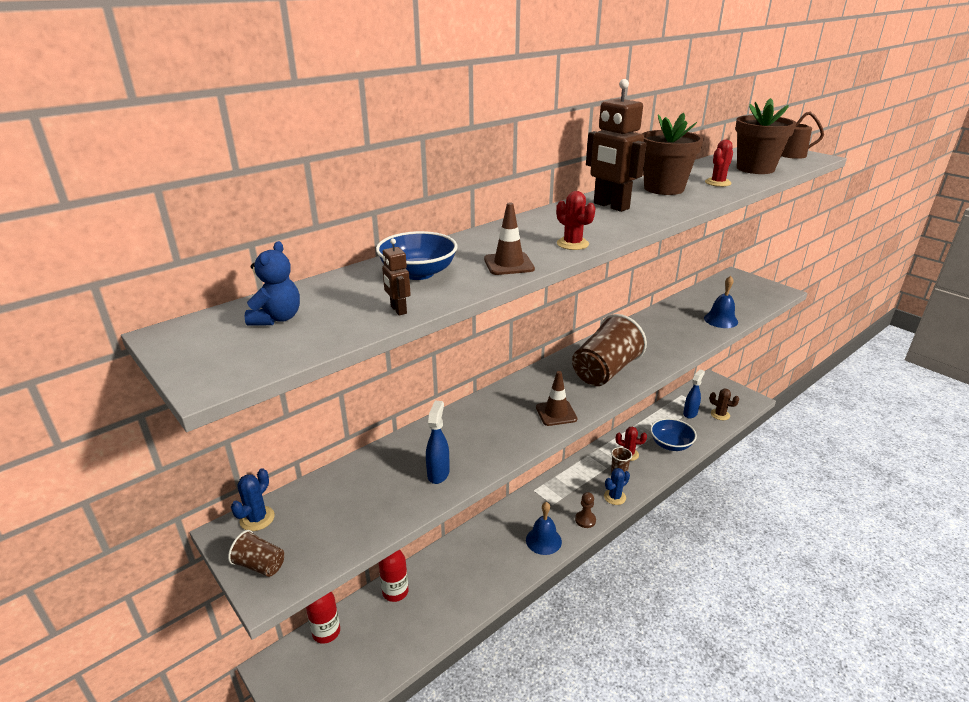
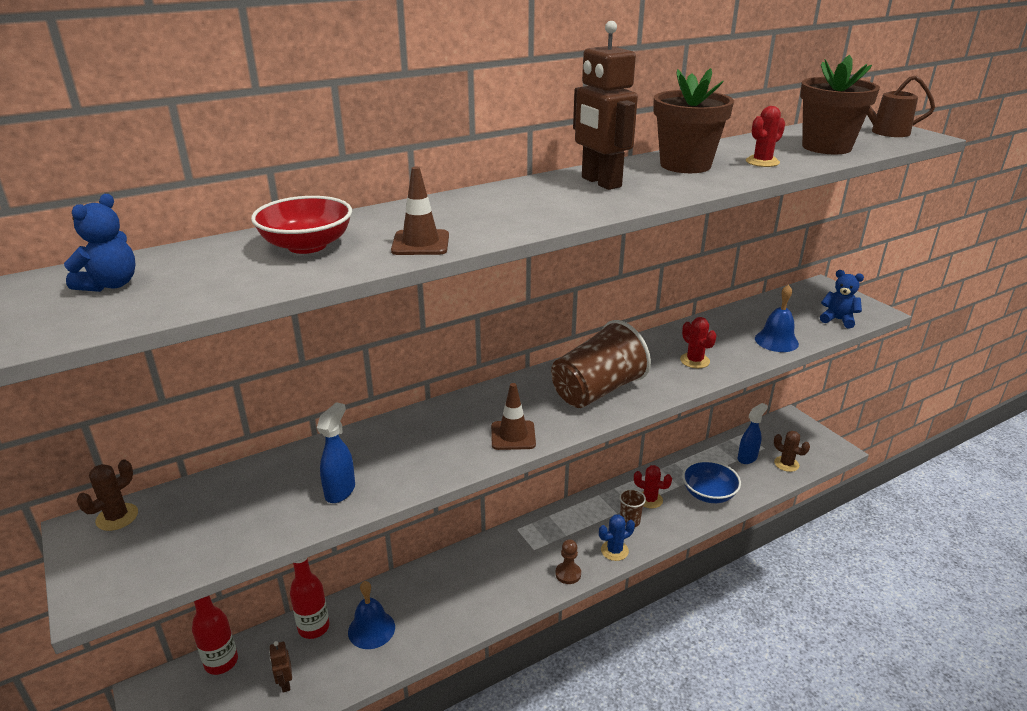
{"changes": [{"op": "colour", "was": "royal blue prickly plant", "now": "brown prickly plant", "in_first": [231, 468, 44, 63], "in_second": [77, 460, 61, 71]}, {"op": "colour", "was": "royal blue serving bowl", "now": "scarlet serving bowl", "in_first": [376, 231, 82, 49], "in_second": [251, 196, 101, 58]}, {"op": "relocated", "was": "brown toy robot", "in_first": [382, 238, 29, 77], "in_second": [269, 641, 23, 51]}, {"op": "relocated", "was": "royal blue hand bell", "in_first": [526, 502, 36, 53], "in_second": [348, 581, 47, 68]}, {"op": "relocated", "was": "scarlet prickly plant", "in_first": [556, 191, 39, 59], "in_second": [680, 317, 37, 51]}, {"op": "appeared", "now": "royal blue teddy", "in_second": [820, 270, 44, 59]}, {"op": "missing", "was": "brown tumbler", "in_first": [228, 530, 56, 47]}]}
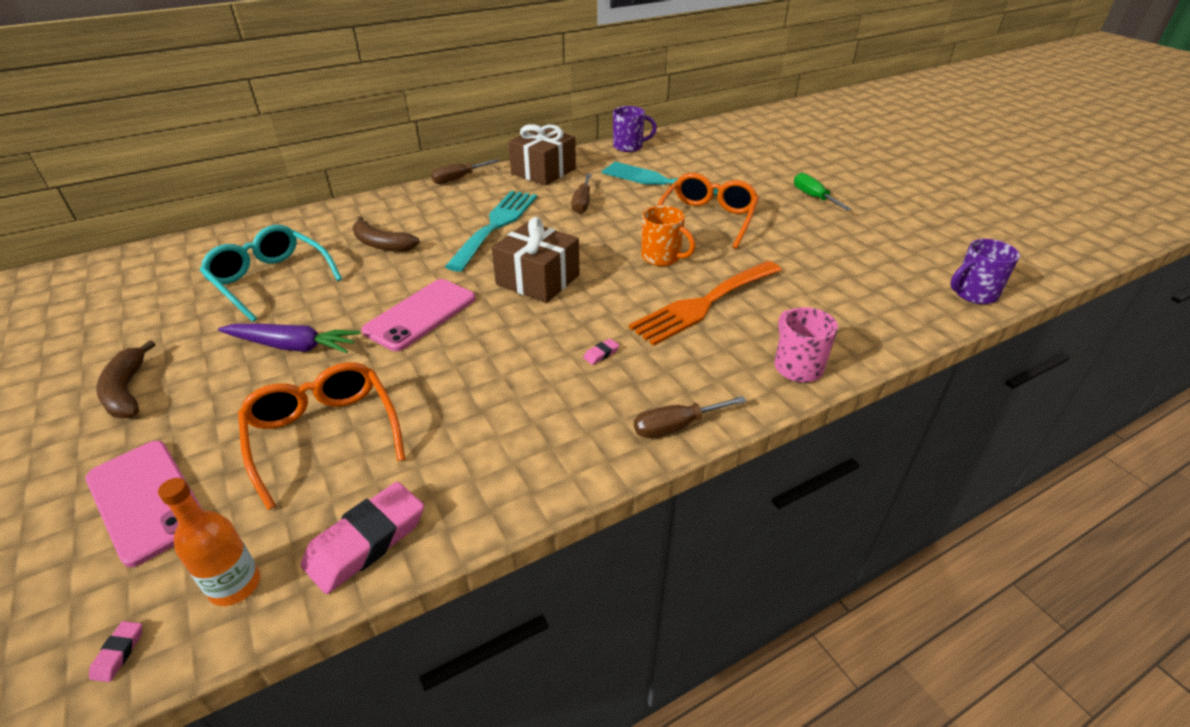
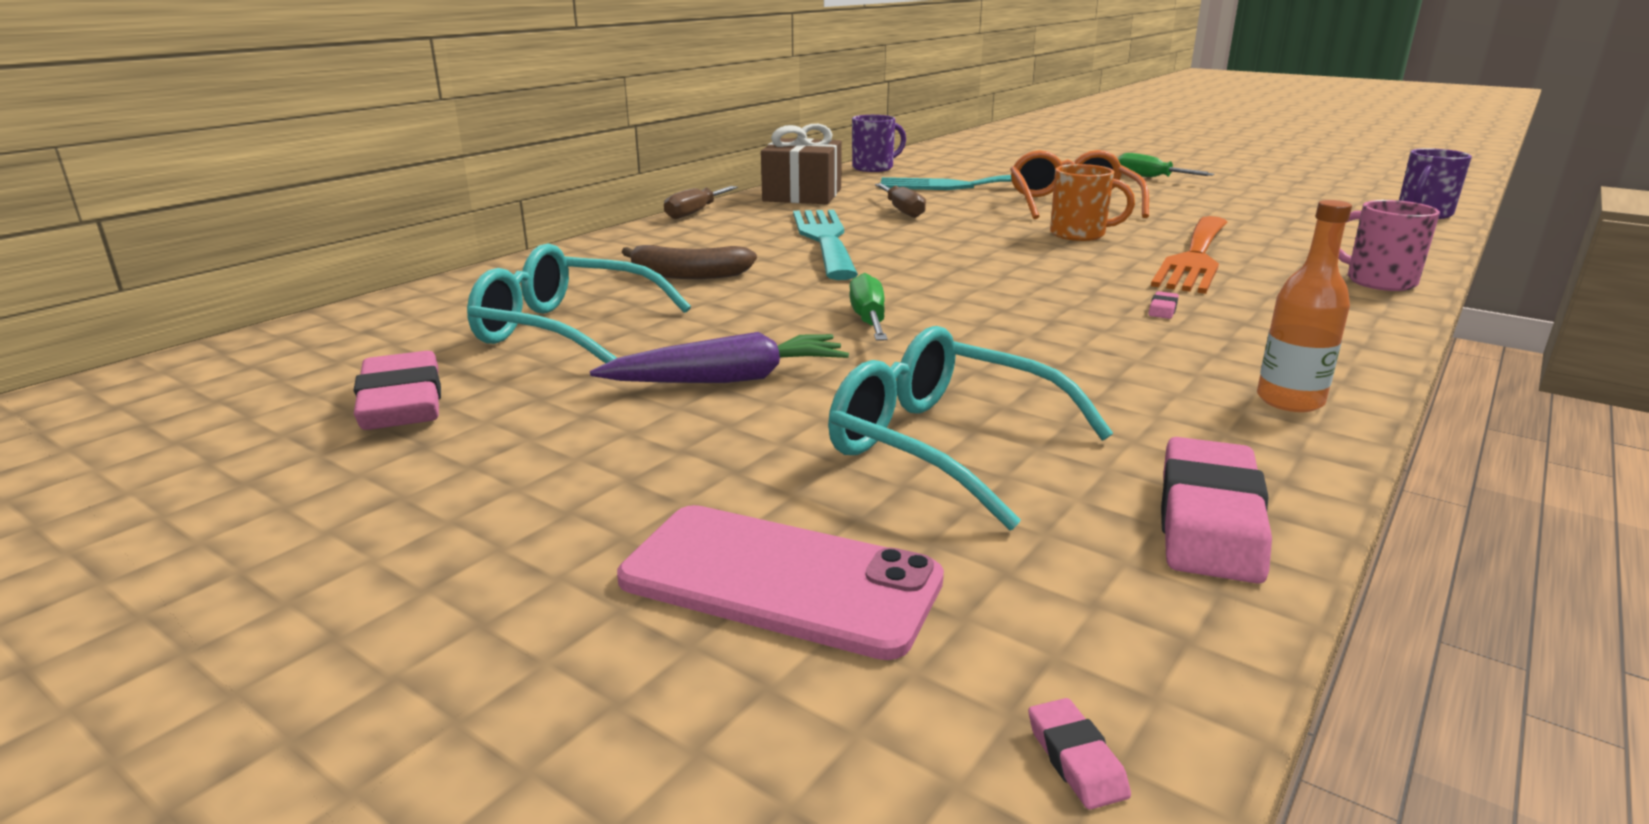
{"changes": [{"op": "appeared", "now": "rosy eraser", "in_second": [354, 351, 87, 79]}, {"op": "colour", "was": "bright orange glasses", "now": "aqua glasses", "in_first": [238, 362, 168, 148], "in_second": [828, 326, 285, 204]}, {"op": "exchanged", "was": "rosy mobile phone", "now": "green flat screwdriver", "in_first": [362, 279, 114, 72], "in_second": [849, 273, 39, 68]}, {"op": "relocated", "was": "bright orange flask", "in_first": [158, 478, 102, 128], "in_second": [1257, 200, 95, 212]}, {"op": "missing", "was": "brown toy banana", "in_first": [96, 340, 59, 78]}, {"op": "missing", "was": "brown gift", "in_first": [492, 217, 87, 86]}, {"op": "missing", "was": "brown flat screwdriver", "in_first": [634, 396, 113, 42]}]}
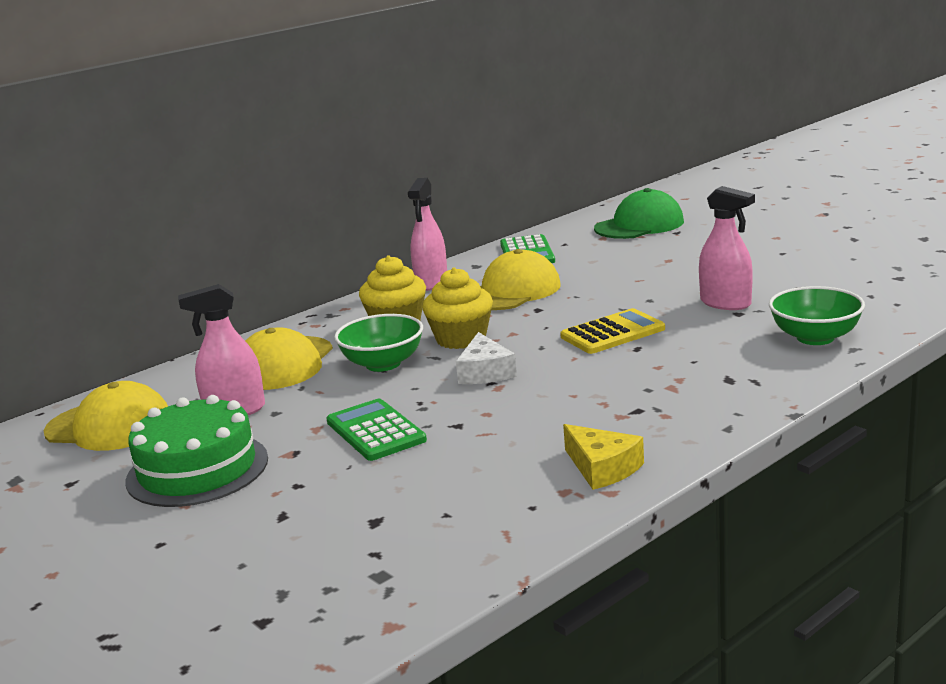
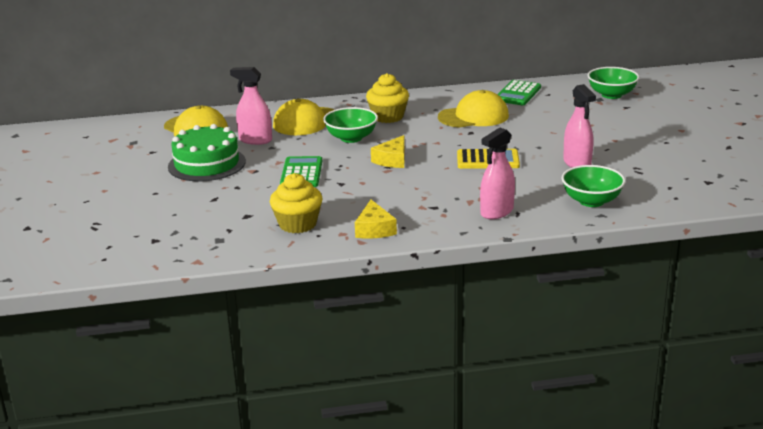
{"changes": [{"op": "relocated", "was": "golden fairy cake", "in_first": [422, 267, 71, 82], "in_second": [270, 173, 52, 60]}, {"op": "colour", "was": "pure white cheese wedge", "now": "golden cheese wedge", "in_first": [456, 332, 61, 52], "in_second": [371, 135, 34, 33]}, {"op": "relocated", "was": "rosy spray cleaner", "in_first": [408, 178, 39, 113], "in_second": [480, 127, 35, 92]}, {"op": "exchanged", "was": "green baseball cap", "now": "green serving bowl", "in_first": [594, 188, 90, 51], "in_second": [587, 67, 52, 32]}]}
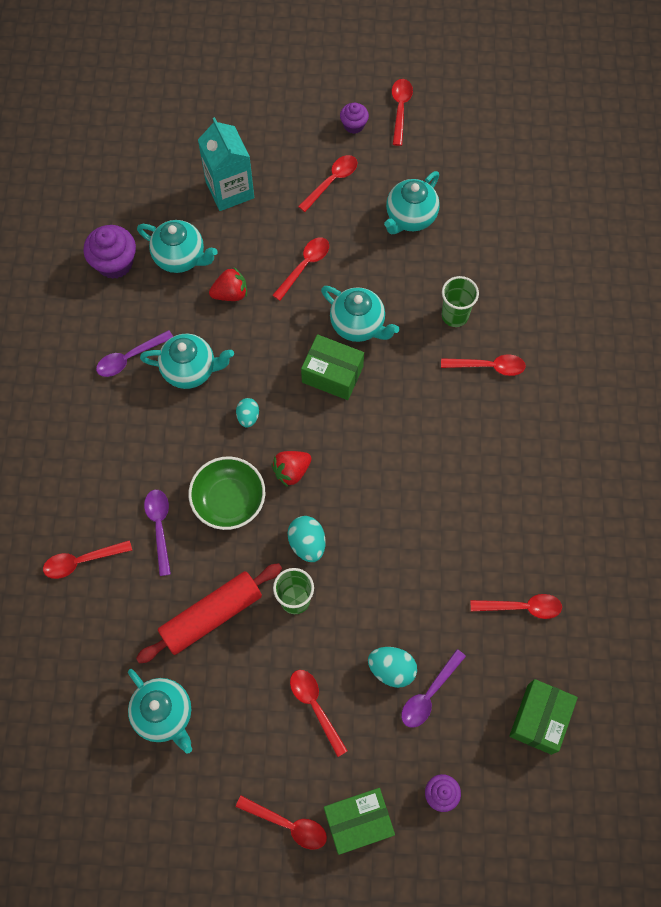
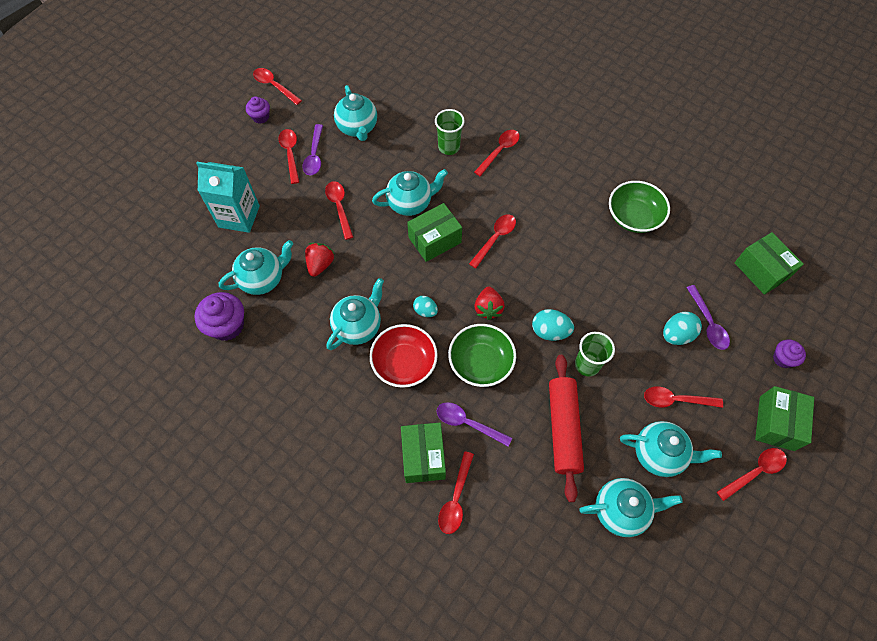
{"changes": [{"op": "relocated", "was": "purple teaspoon", "in_first": [96, 330, 77, 47], "in_second": [302, 124, 21, 51]}, {"op": "appeared", "now": "scarlet serving bowl", "in_second": [370, 324, 68, 64]}, {"op": "appeared", "now": "green package", "in_second": [401, 423, 45, 60]}, {"op": "relocated", "was": "scarlet teaspoon", "in_first": [471, 594, 91, 25], "in_second": [469, 214, 47, 54]}, {"op": "appeared", "now": "green serving bowl", "in_second": [609, 181, 61, 52]}, {"op": "appeared", "now": "aqua china teapot", "in_second": [620, 421, 102, 56]}]}
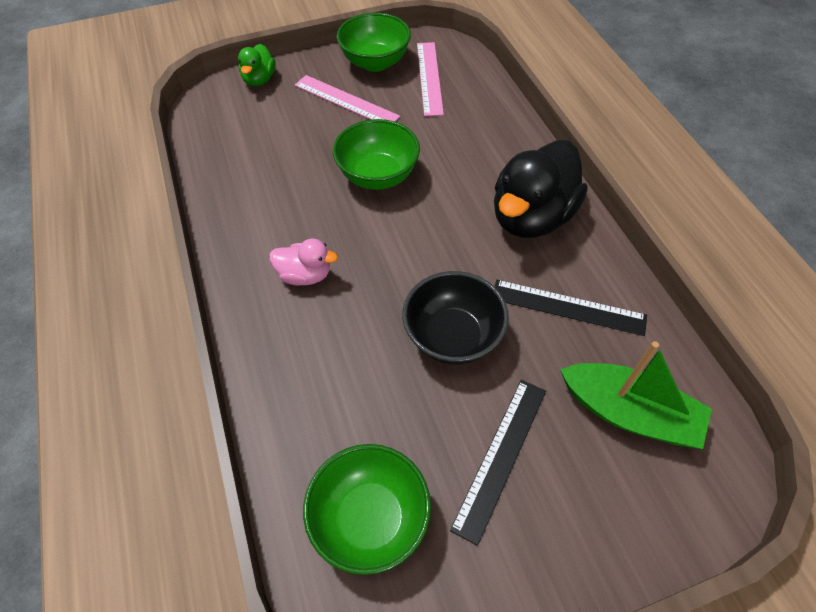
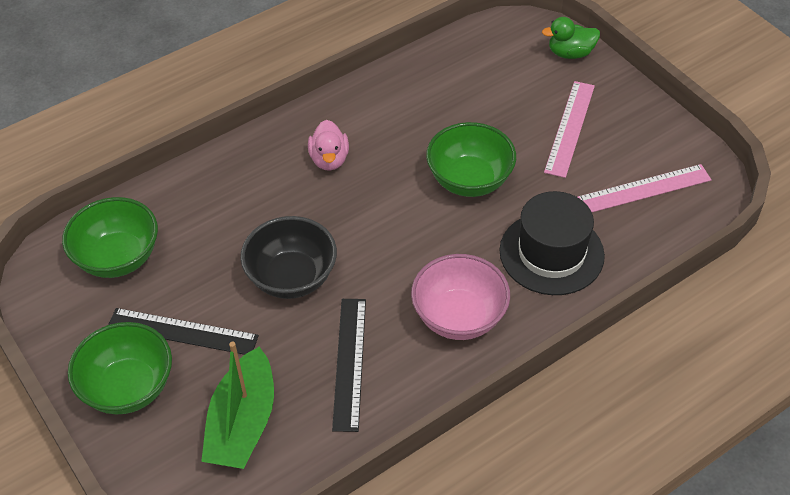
{"changes": [{"op": "relocated", "was": "green serving bowl", "in_first": [337, 13, 74, 59], "in_second": [68, 322, 104, 92]}, {"op": "exchanged", "was": "jet-black duck", "now": "rosy serving bowl", "in_first": [494, 140, 94, 98], "in_second": [411, 254, 99, 86]}, {"op": "appeared", "now": "jet-black hat", "in_second": [499, 191, 106, 104]}]}
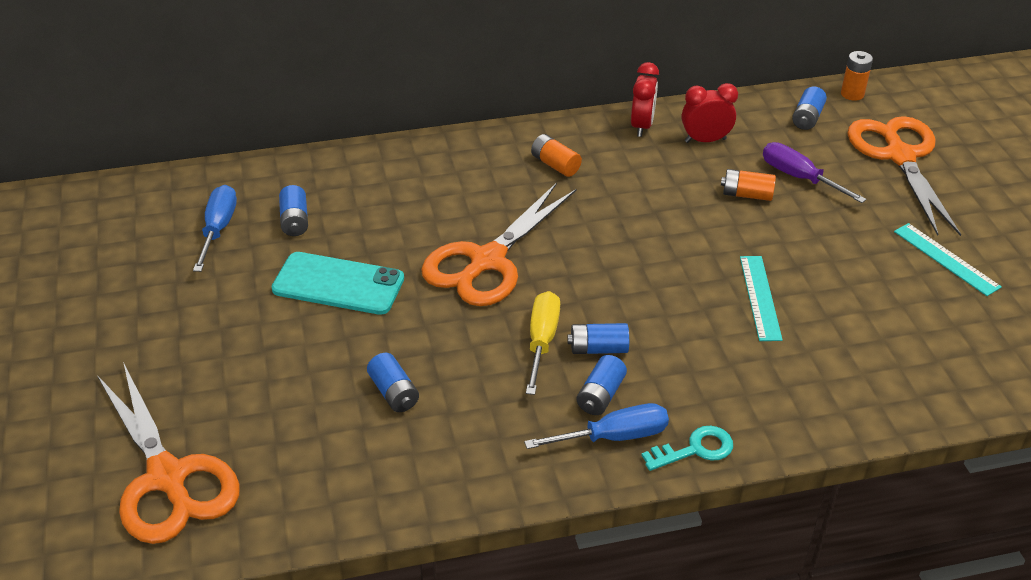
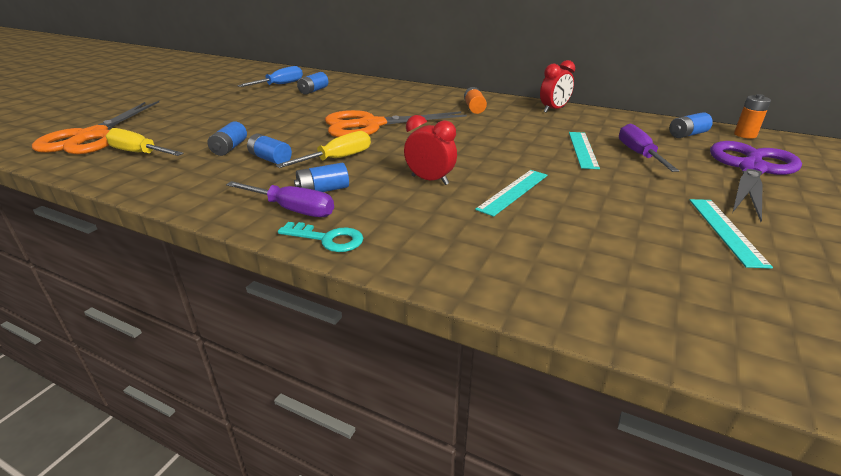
{"changes": [{"op": "appeared", "now": "golden flat screwdriver", "in_second": [106, 128, 78, 28]}, {"op": "colour", "was": "royal blue flat screwdriver", "now": "purple flat screwdriver", "in_first": [524, 403, 145, 46], "in_second": [226, 181, 108, 36]}, {"op": "relocated", "was": "royal blue battery", "in_first": [567, 323, 62, 31], "in_second": [247, 134, 45, 30]}, {"op": "relocated", "was": "scarlet alarm clock", "in_first": [682, 83, 56, 60], "in_second": [404, 115, 53, 70]}, {"op": "exchanged", "was": "bright orange battery", "now": "aqua ruler", "in_first": [721, 169, 55, 32], "in_second": [569, 132, 31, 37]}, {"op": "colour", "was": "bright orange shears", "now": "purple shears", "in_first": [847, 116, 114, 120], "in_second": [710, 141, 92, 81]}, {"op": "missing", "was": "aqua mobile phone", "in_first": [272, 252, 132, 63]}]}
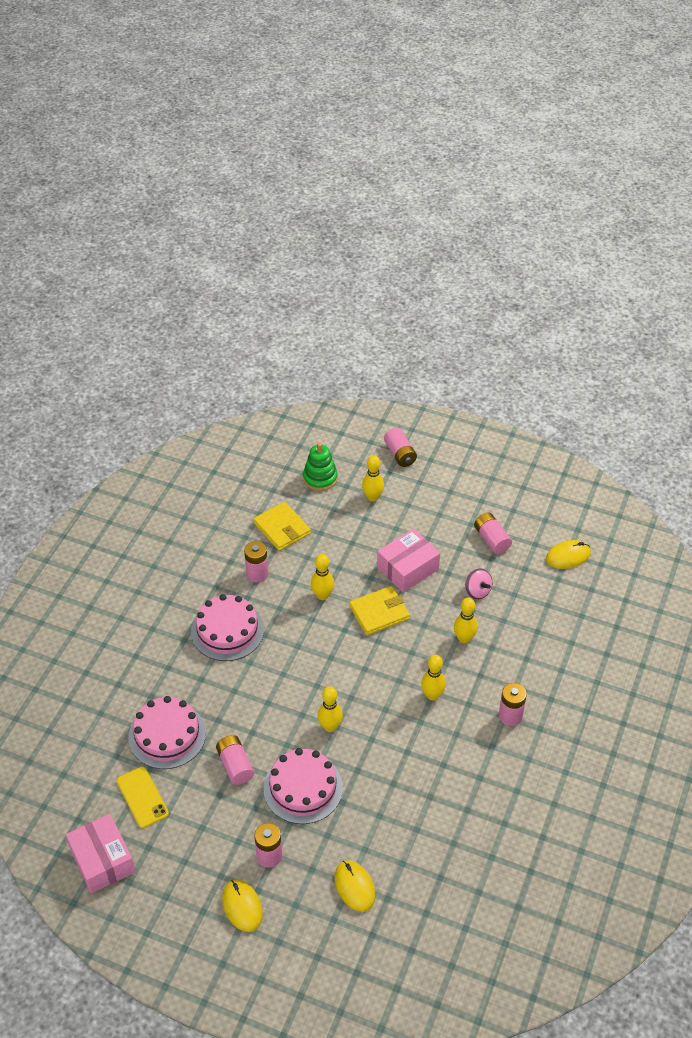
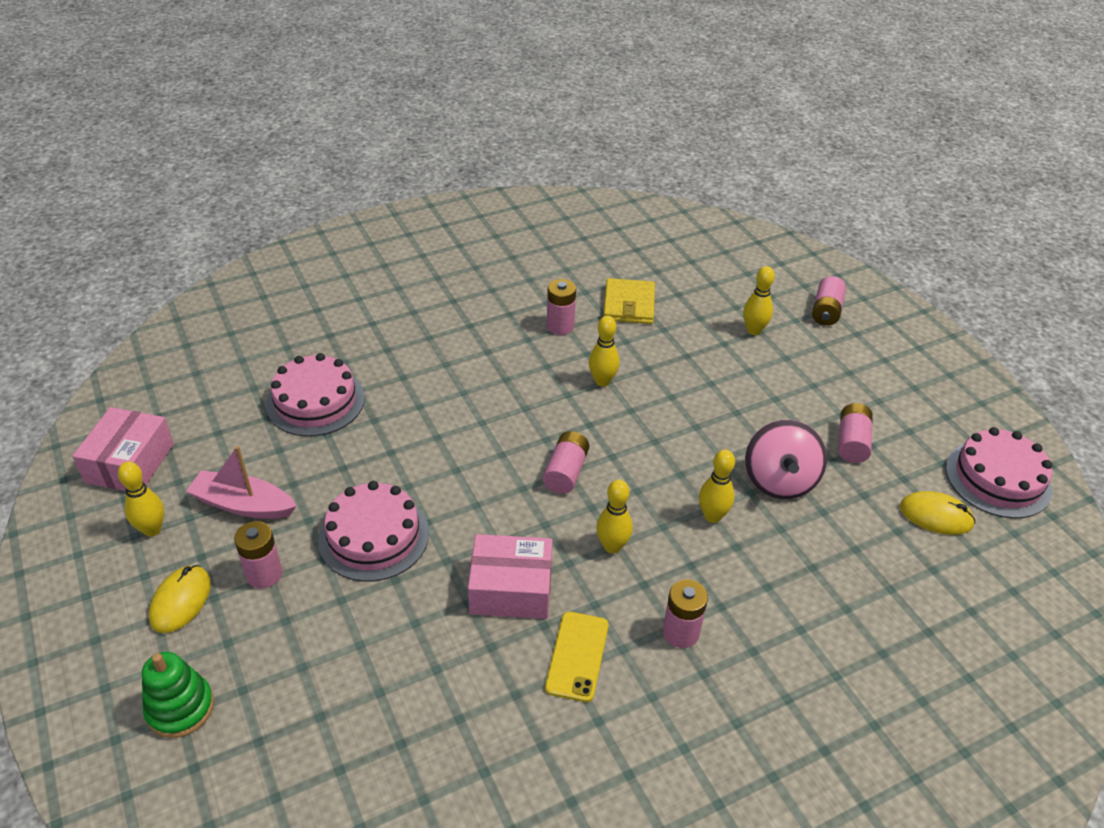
{"changes": [{"op": "relocated", "was": "golden bowling pin", "in_first": [317, 687, 26, 45], "in_second": [118, 462, 46, 74]}, {"op": "relocated", "was": "green stacking rings", "in_first": [303, 443, 35, 48], "in_second": [142, 652, 72, 86]}, {"op": "appeared", "now": "rosy boat", "in_second": [186, 446, 110, 73]}, {"op": "relocated", "was": "rosy package", "in_first": [377, 528, 63, 64], "in_second": [468, 534, 84, 85]}, {"op": "relocated", "was": "rosy battery", "in_first": [216, 735, 38, 50], "in_second": [543, 431, 46, 63]}, {"op": "relocated", "was": "golden mobile phone", "in_first": [117, 767, 52, 61], "in_second": [545, 612, 64, 90]}, {"op": "size", "was": "rosy whirligig", "in_first": [465, 568, 27, 32], "in_second": [745, 420, 82, 79], "ratio": 1.74}, {"op": "relocated", "was": "rosy layer cake", "in_first": [191, 594, 73, 67], "in_second": [946, 427, 106, 92]}, {"op": "missing", "was": "golden computer mouse", "in_first": [335, 860, 40, 52]}, {"op": "missing", "was": "golden billfold", "in_first": [349, 586, 61, 49]}]}
